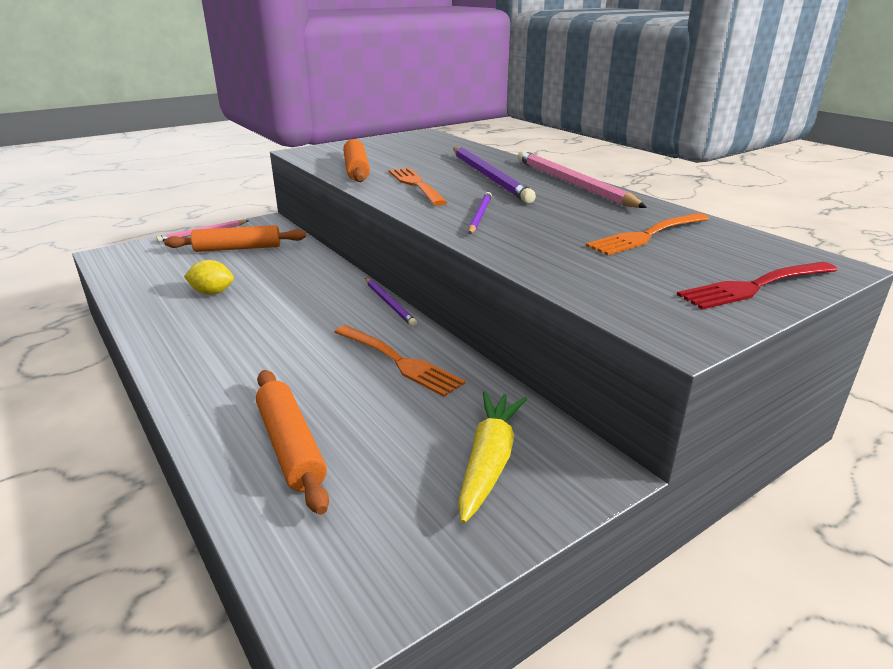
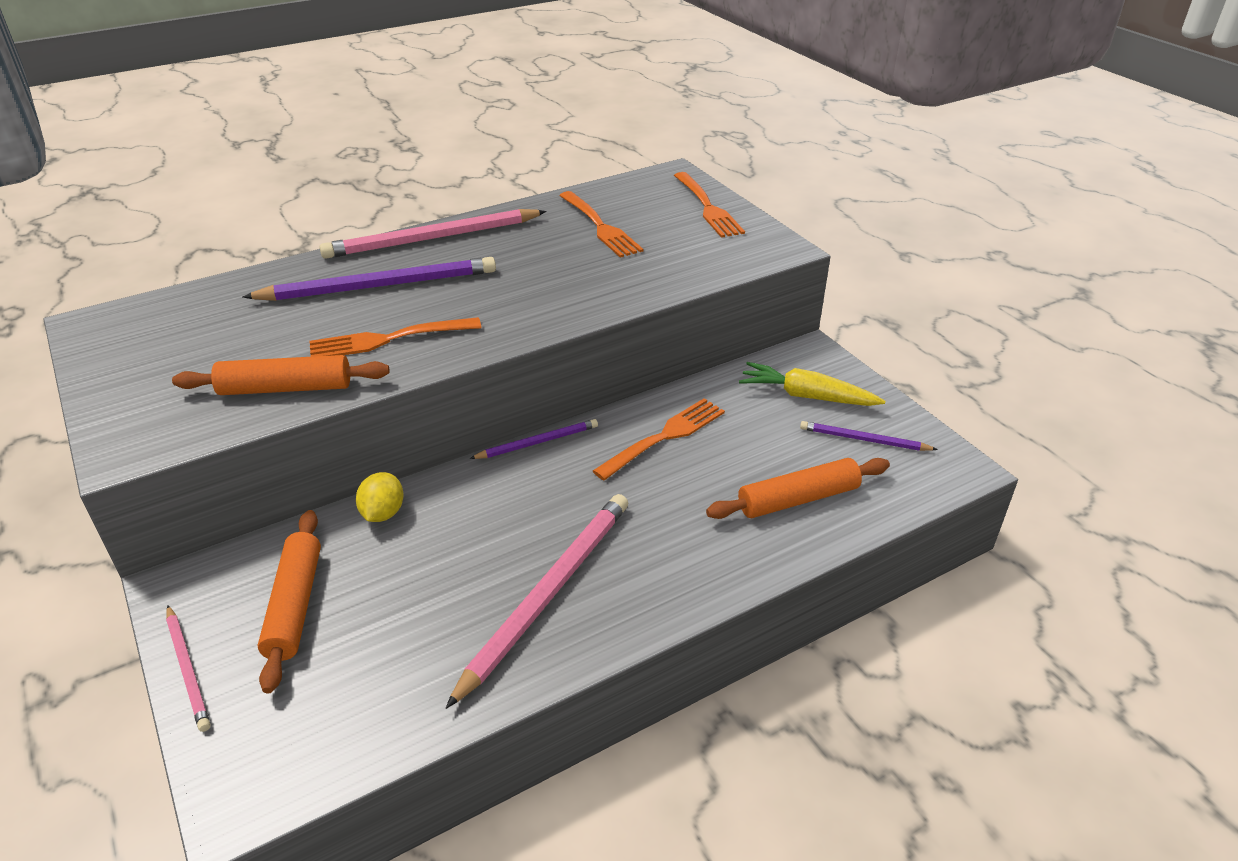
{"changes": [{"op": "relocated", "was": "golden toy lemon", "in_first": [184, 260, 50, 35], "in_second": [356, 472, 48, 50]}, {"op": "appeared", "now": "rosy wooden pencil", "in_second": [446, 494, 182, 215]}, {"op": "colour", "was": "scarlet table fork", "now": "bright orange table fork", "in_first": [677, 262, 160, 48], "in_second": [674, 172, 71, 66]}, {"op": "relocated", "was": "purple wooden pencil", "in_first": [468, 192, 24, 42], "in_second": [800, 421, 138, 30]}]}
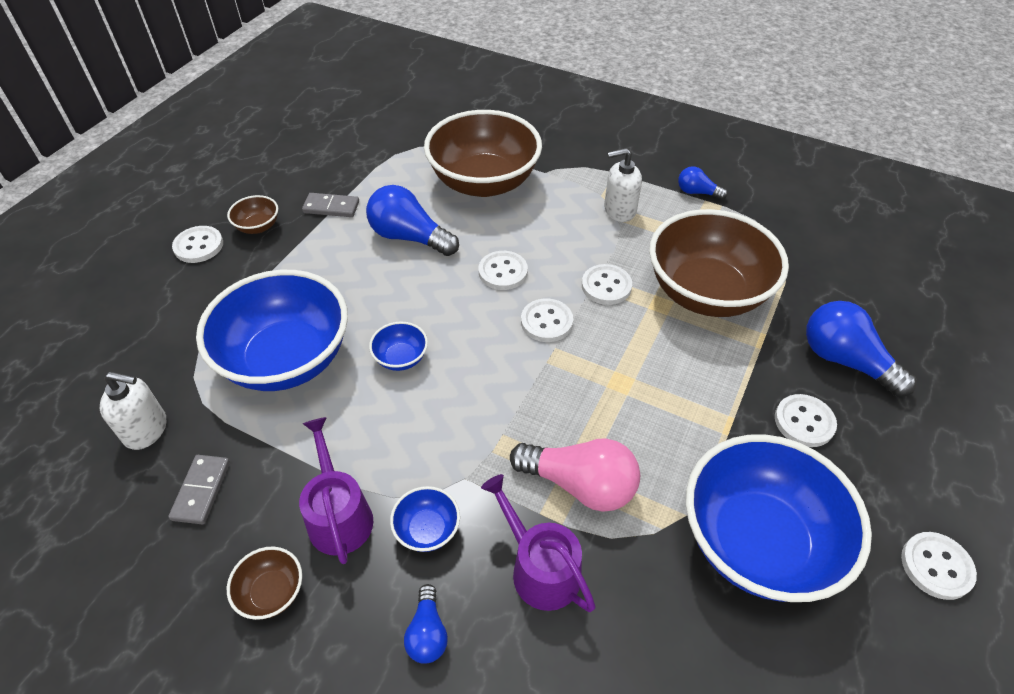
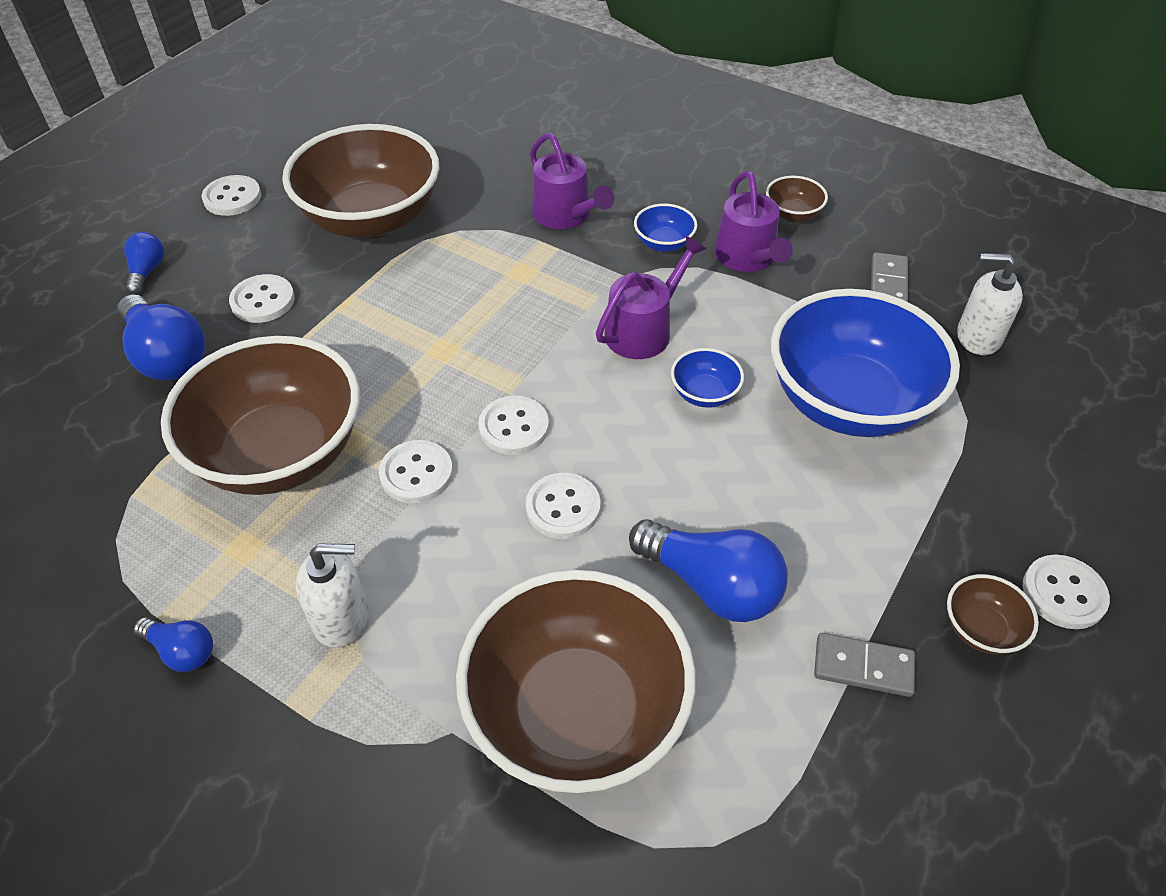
{"changes": [{"op": "relocated", "was": "royal blue bulb", "in_first": [404, 584, 44, 80], "in_second": [124, 232, 40, 63]}, {"op": "colour", "was": "royal blue serving bowl", "now": "brown serving bowl", "in_first": [686, 434, 186, 168], "in_second": [282, 124, 157, 115]}, {"op": "appeared", "now": "purple watering pot", "in_second": [596, 236, 110, 123]}, {"op": "missing", "was": "rosy bulb", "in_first": [510, 438, 130, 74]}]}
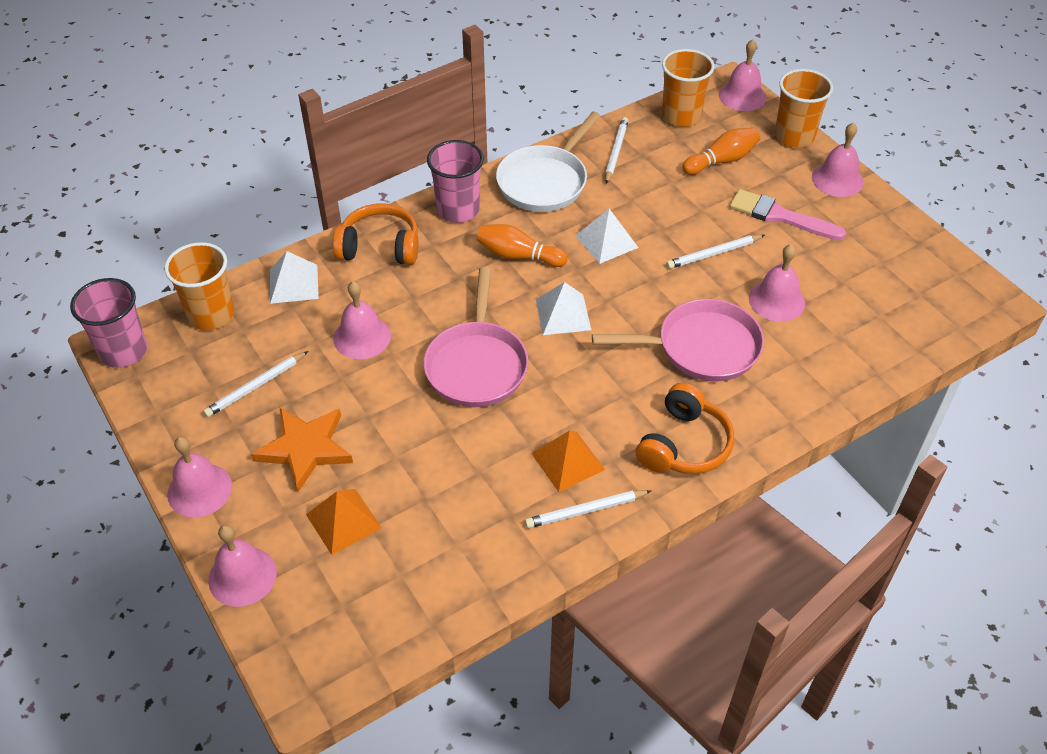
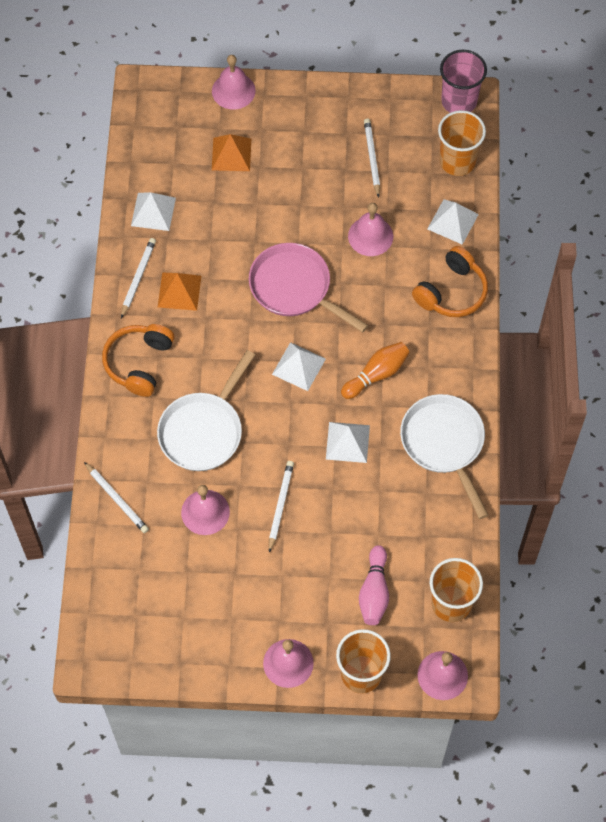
{"changes": [{"op": "relocated", "was": "pure white wooden pencil", "in_first": [605, 117, 24, 67], "in_second": [84, 462, 65, 71]}, {"op": "spun", "was": "bright orange headset", "in_first": [636, 383, 98, 91], "in_second": [102, 324, 72, 73], "clockwise": 45}, {"op": "appeared", "now": "pure white pyramid shape", "in_second": [131, 192, 45, 39]}, {"op": "colour", "was": "rosy frying pan", "now": "pure white frying pan", "in_first": [592, 299, 172, 82], "in_second": [157, 350, 98, 121]}, {"op": "colour", "was": "bright orange bowling pin", "now": "rosy bowling pin", "in_first": [682, 127, 78, 48], "in_second": [359, 545, 30, 80]}, {"op": "missing", "was": "rosy hand bell", "in_first": [167, 437, 65, 81]}, {"op": "missing", "was": "bright orange star", "in_first": [251, 408, 102, 84]}, {"op": "missing", "was": "rosy tumbler", "in_first": [427, 140, 57, 83]}, {"op": "missing", "was": "rosy paint brush", "in_first": [730, 189, 116, 51]}]}
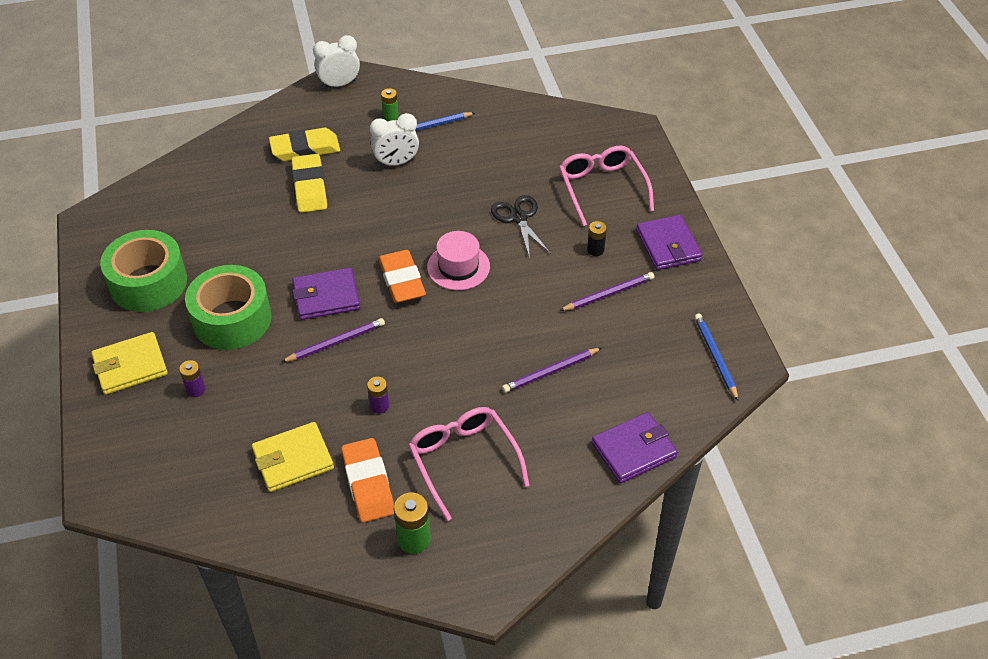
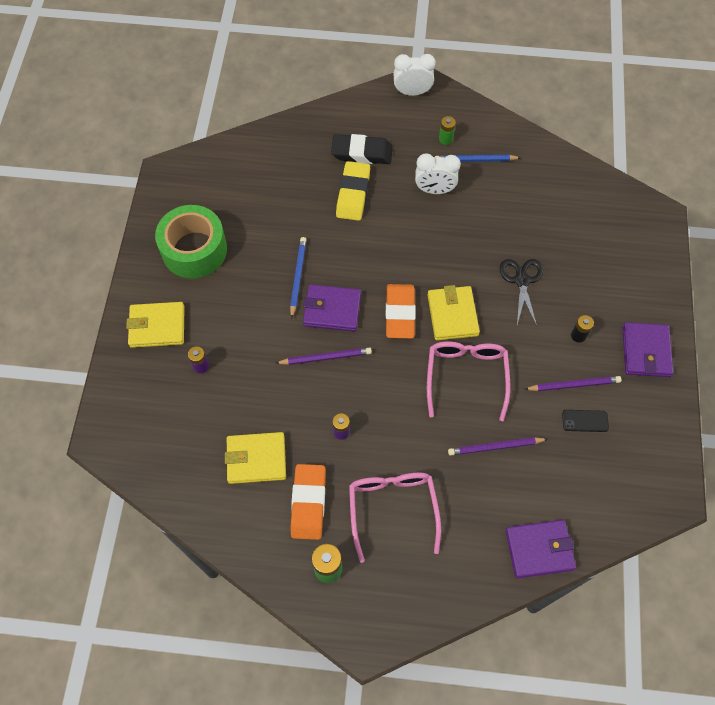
{"changes": [{"op": "relocated", "was": "royal blue wooden pencil", "in_first": [694, 314, 45, 87], "in_second": [290, 237, 17, 82]}, {"op": "colour", "was": "golden eraser", "now": "jet-black eraser", "in_first": [269, 128, 71, 33], "in_second": [331, 134, 62, 30]}, {"op": "relocated", "was": "rosy glasses", "in_first": [559, 145, 95, 81], "in_second": [427, 341, 83, 80]}, {"op": "exchanged", "was": "rosy hat", "now": "golden billfold", "in_first": [427, 231, 63, 59], "in_second": [428, 285, 52, 56]}, {"op": "appeared", "now": "jet-black mobile phone", "in_second": [562, 410, 47, 22]}, {"op": "missing", "was": "green sticky tape", "in_first": [185, 265, 87, 85]}]}
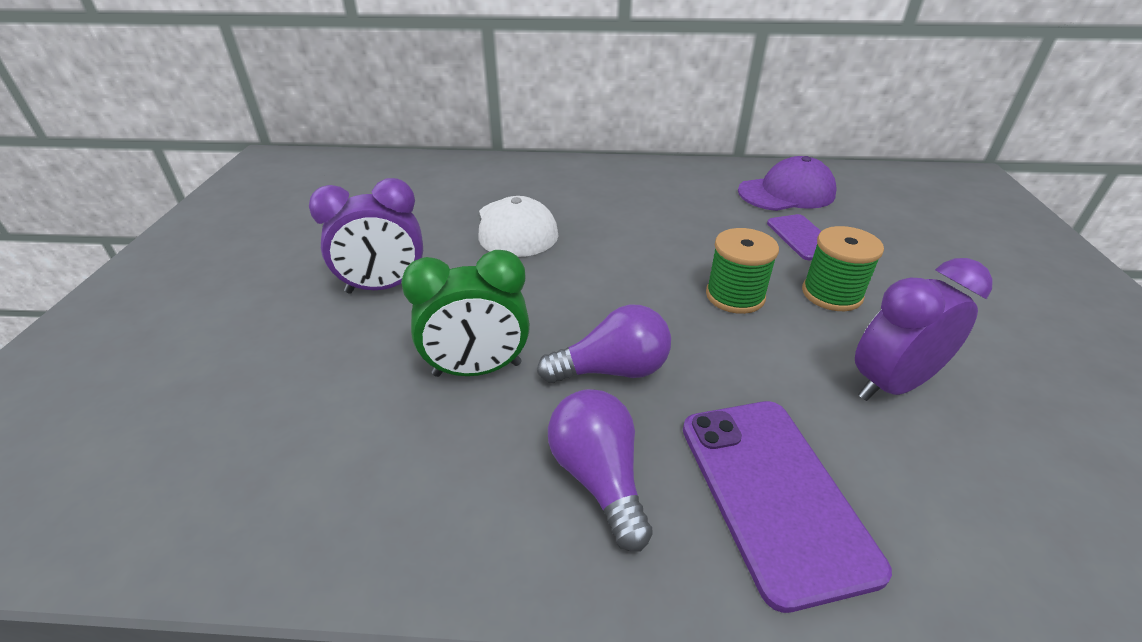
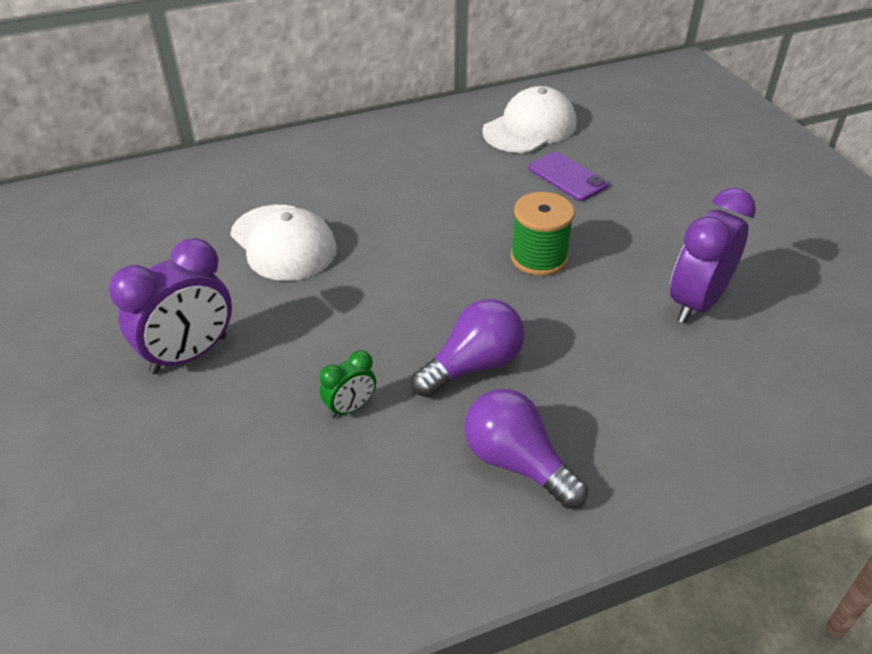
{"changes": [{"op": "size", "was": "green alarm clock", "in_first": [401, 250, 129, 127], "in_second": [320, 350, 56, 68], "ratio": 0.51}, {"op": "colour", "was": "purple baseball cap", "now": "pure white baseball cap", "in_first": [738, 156, 98, 55], "in_second": [482, 86, 95, 67]}, {"op": "missing", "was": "purple mobile phone", "in_first": [683, 401, 209, 212]}, {"op": "missing", "was": "green spool", "in_first": [802, 226, 82, 85]}]}
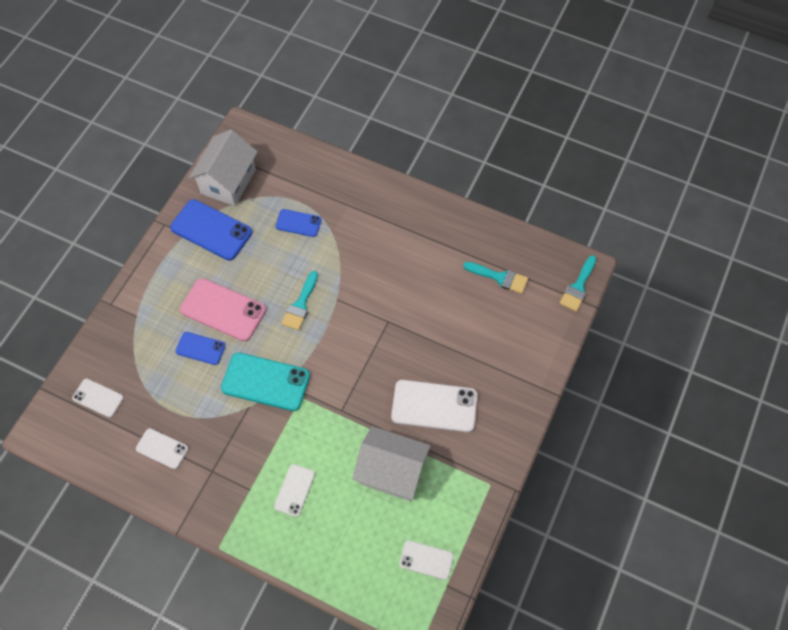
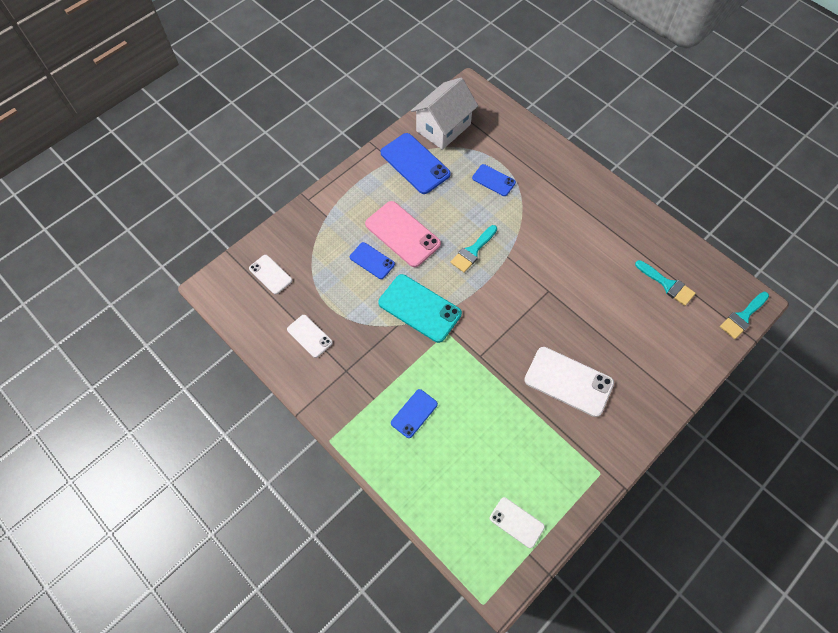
{"changes": [{"op": "colour", "was": "pure white mobile phone", "now": "royal blue mobile phone", "in_first": [274, 464, 41, 53], "in_second": [391, 389, 47, 49]}, {"op": "missing", "was": "pure white house", "in_first": [352, 426, 79, 75]}]}
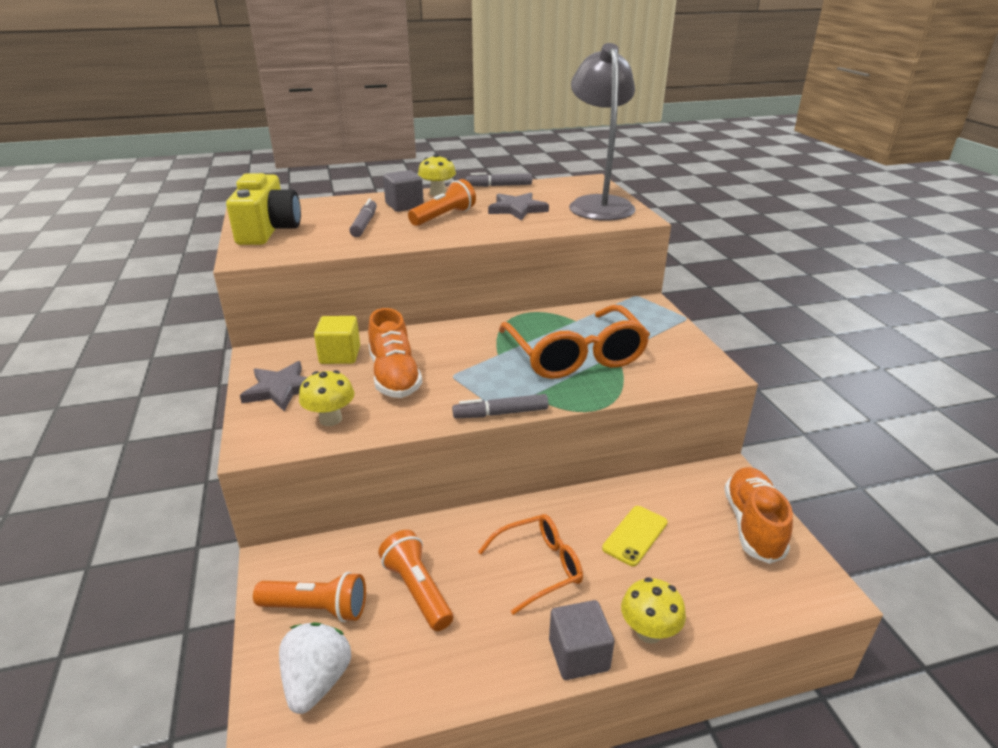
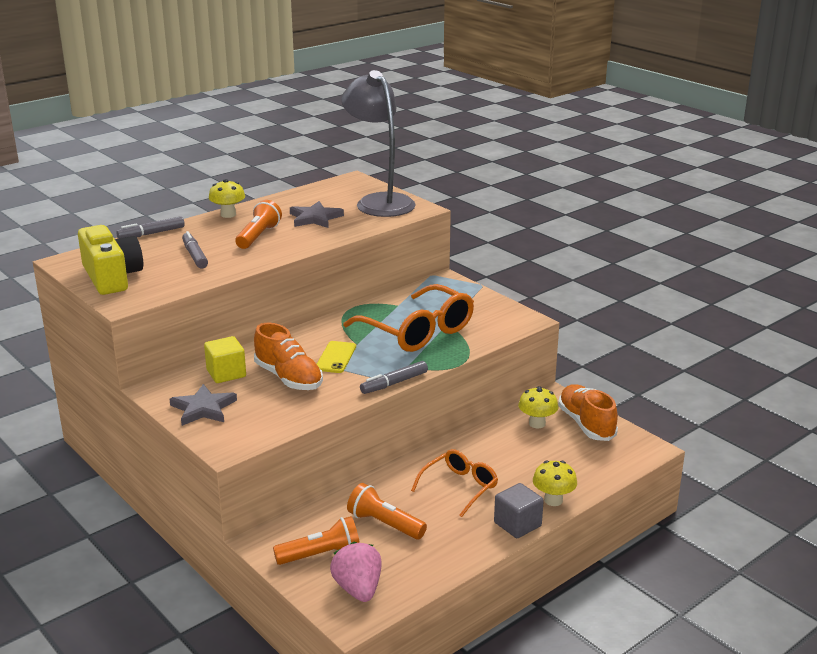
{"changes": [{"op": "relocated", "was": "gray marker pen", "in_first": [466, 173, 66, 14], "in_second": [116, 216, 69, 23]}, {"op": "relocated", "was": "golden mobile phone", "in_first": [602, 506, 66, 60], "in_second": [317, 341, 39, 32]}, {"op": "colour", "was": "pure white berry", "now": "rosy berry", "in_first": [279, 623, 72, 91], "in_second": [330, 542, 52, 60]}, {"op": "relocated", "was": "golden mushroom", "in_first": [299, 370, 56, 56], "in_second": [518, 386, 41, 42]}, {"op": "missing", "was": "gray cube", "in_first": [383, 170, 41, 42]}]}
